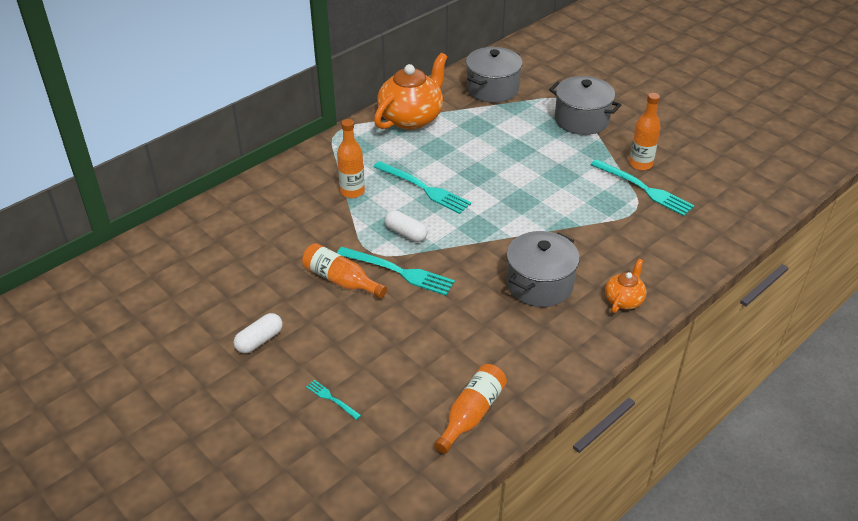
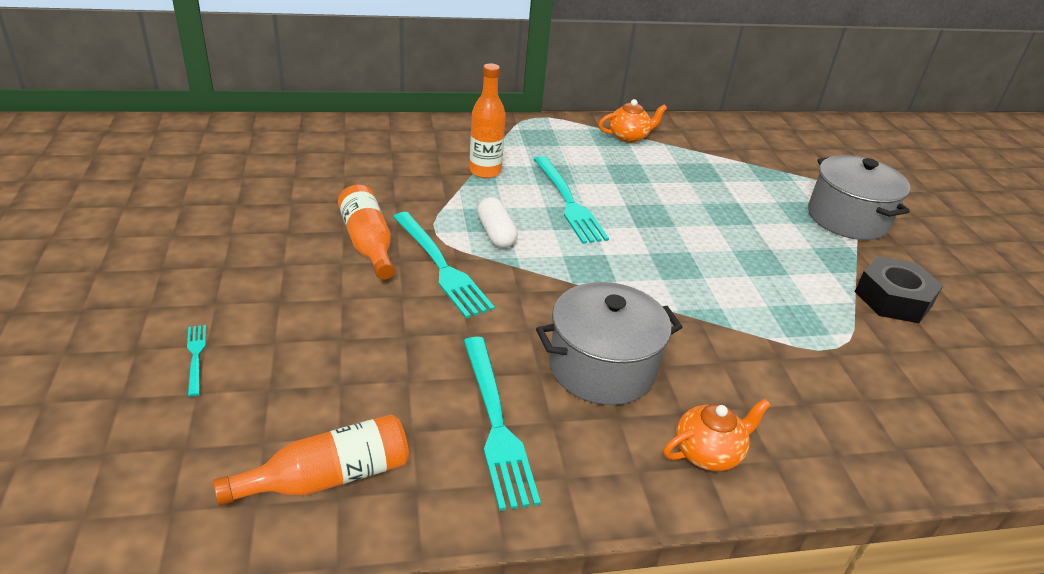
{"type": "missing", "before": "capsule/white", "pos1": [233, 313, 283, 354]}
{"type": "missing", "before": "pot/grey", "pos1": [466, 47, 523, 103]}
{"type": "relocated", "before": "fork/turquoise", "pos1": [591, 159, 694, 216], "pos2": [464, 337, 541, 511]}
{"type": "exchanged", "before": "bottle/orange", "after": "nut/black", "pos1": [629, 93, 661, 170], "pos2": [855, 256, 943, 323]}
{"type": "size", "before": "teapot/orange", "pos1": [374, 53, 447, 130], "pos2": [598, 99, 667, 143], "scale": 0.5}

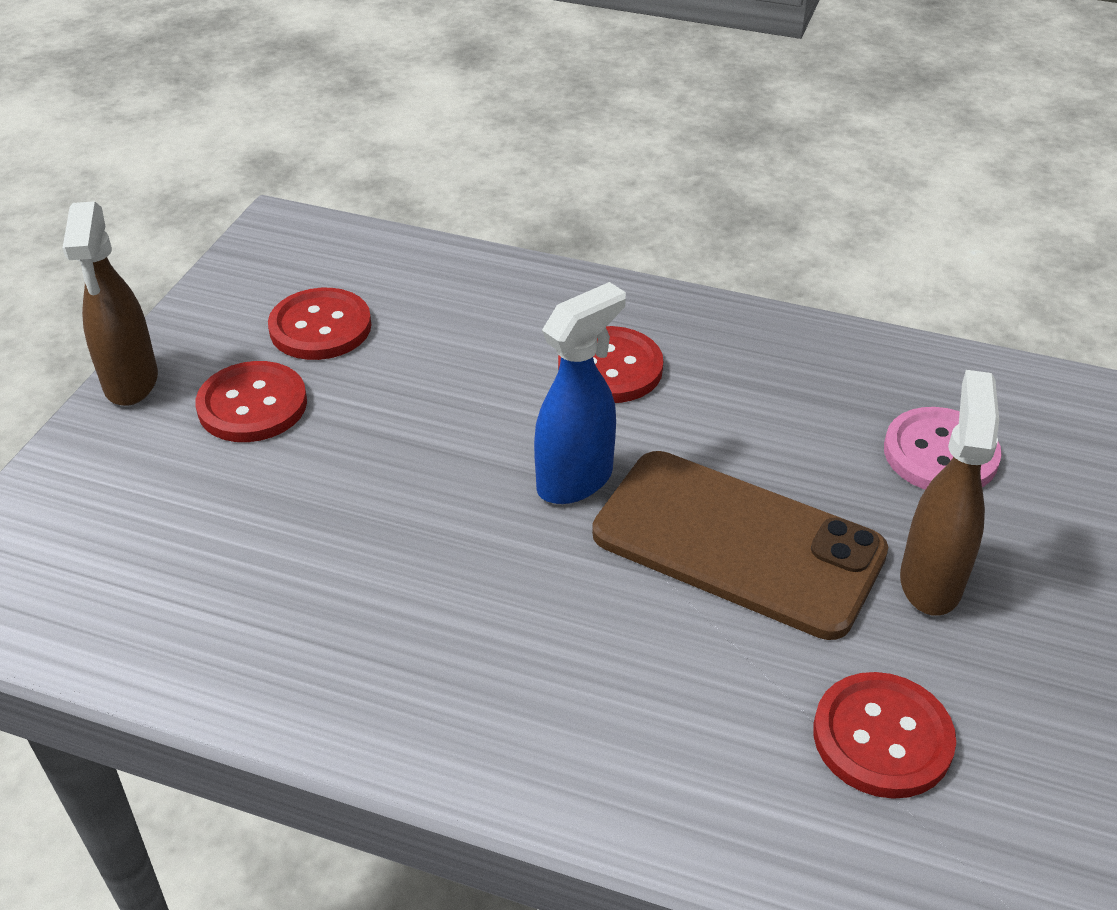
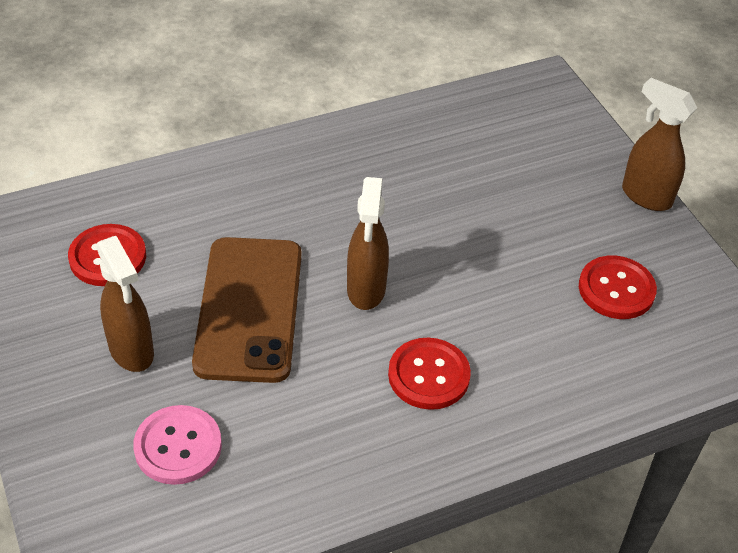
{"type": "missing", "before": "button/red", "pos1": [195, 361, 307, 442]}
{"type": "colour", "before": "spray bottle/blue", "after": "spray bottle/brown", "pos1": [534, 282, 626, 504], "pos2": [347, 177, 389, 310]}
{"type": "spun", "before": "phone/brown", "pos1": [592, 451, 888, 640], "pos2": [192, 237, 302, 383], "turn": -75}

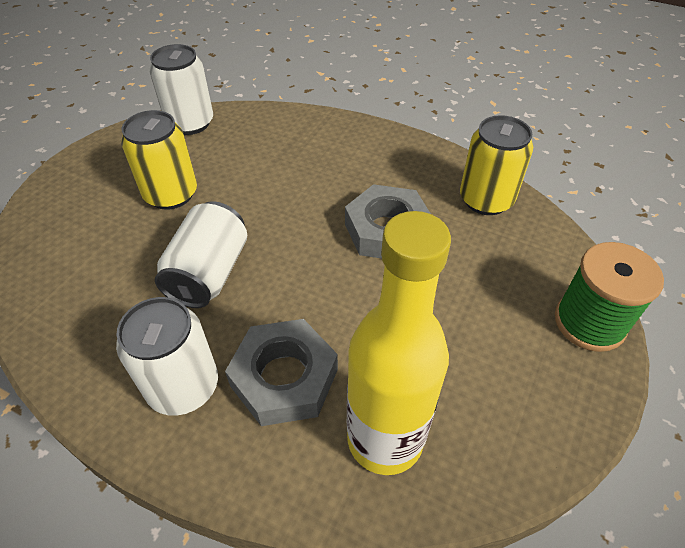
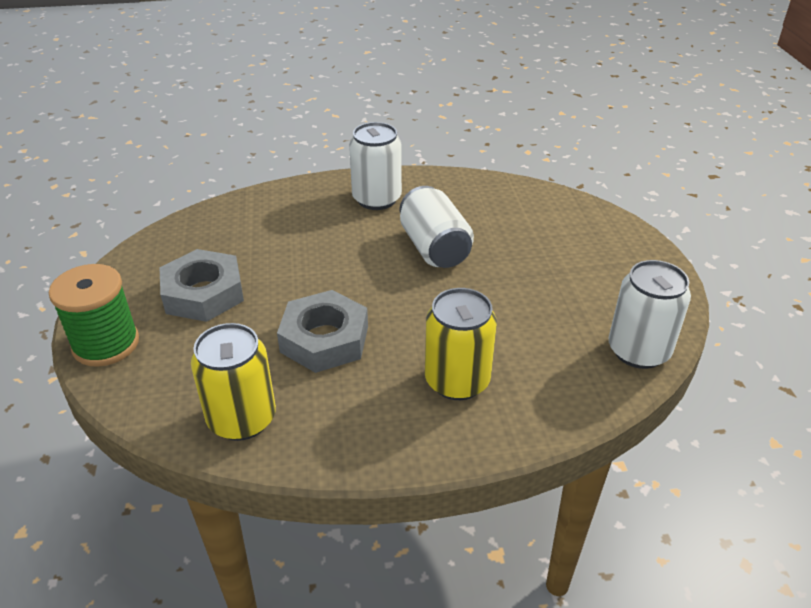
{"type": "missing", "before": "bottle/yellow", "pos1": [347, 211, 451, 475]}
{"type": "relocated", "before": "can/yellow", "pos1": [121, 110, 197, 210], "pos2": [425, 288, 497, 400]}
{"type": "relocated", "before": "nut/grey", "pos1": [225, 319, 338, 426], "pos2": [159, 249, 244, 322]}

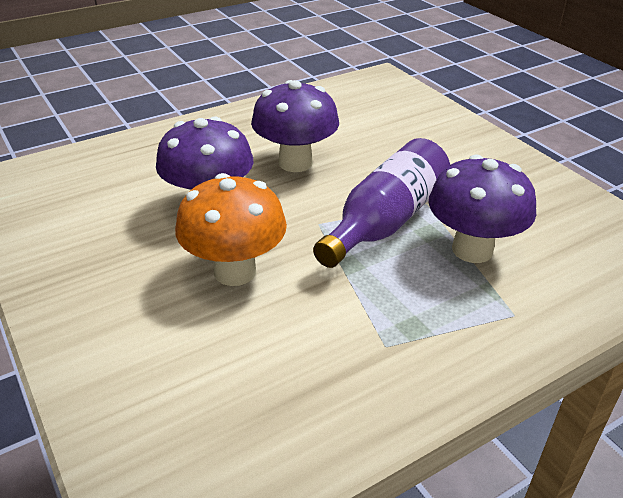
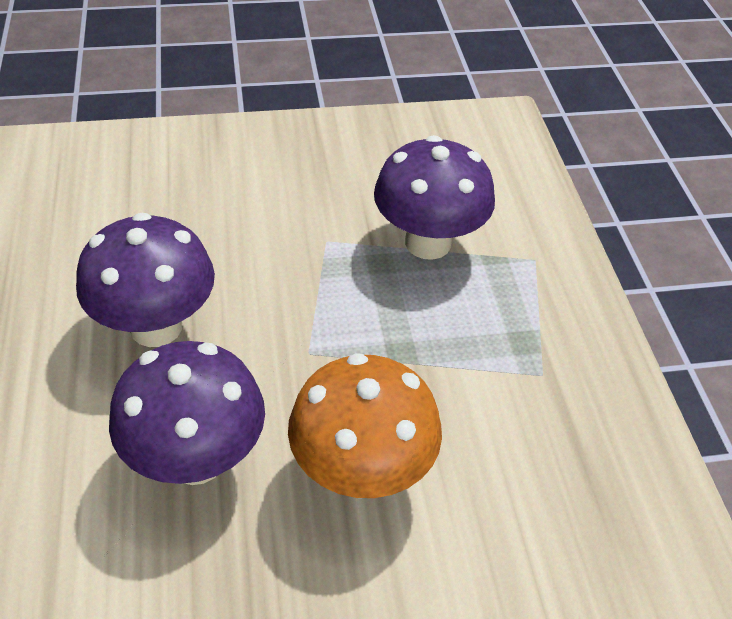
{"type": "missing", "before": "bottle/purple", "pos1": [313, 138, 450, 268]}

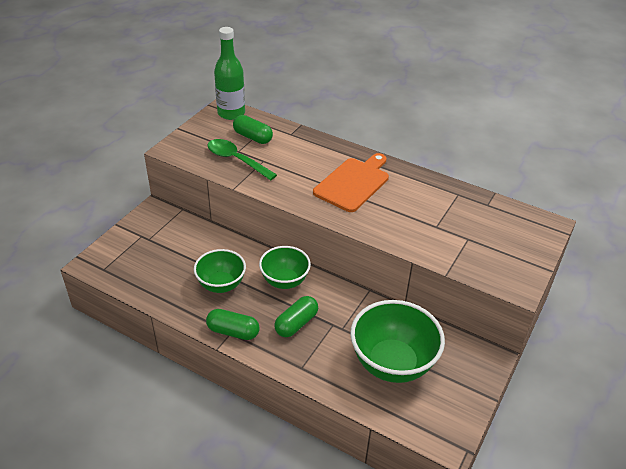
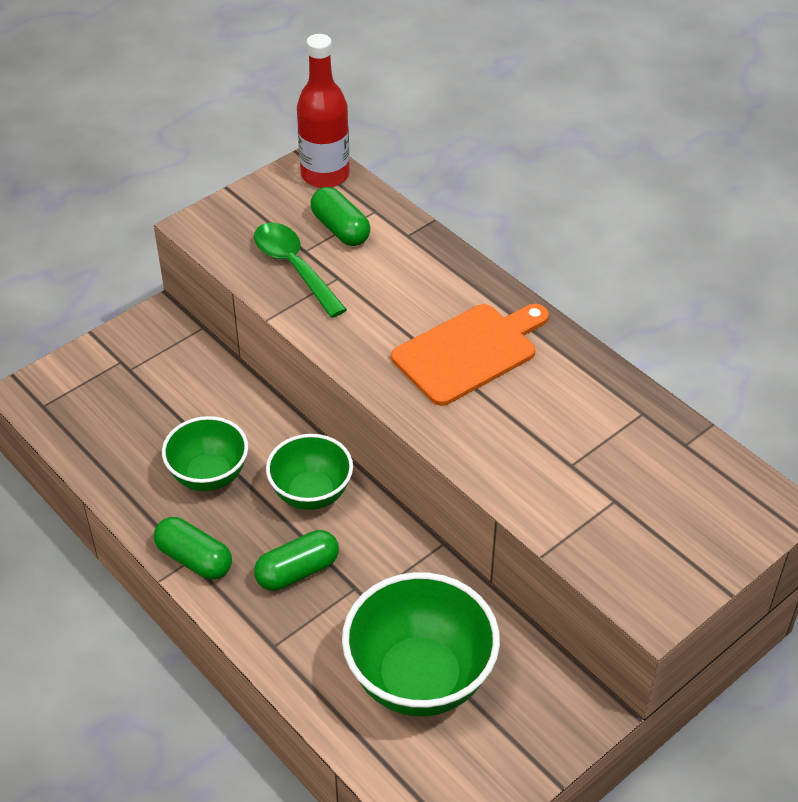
{"type": "colour", "before": "bottle/green", "after": "bottle/red", "pos1": [214, 27, 245, 120], "pos2": [297, 34, 350, 188]}

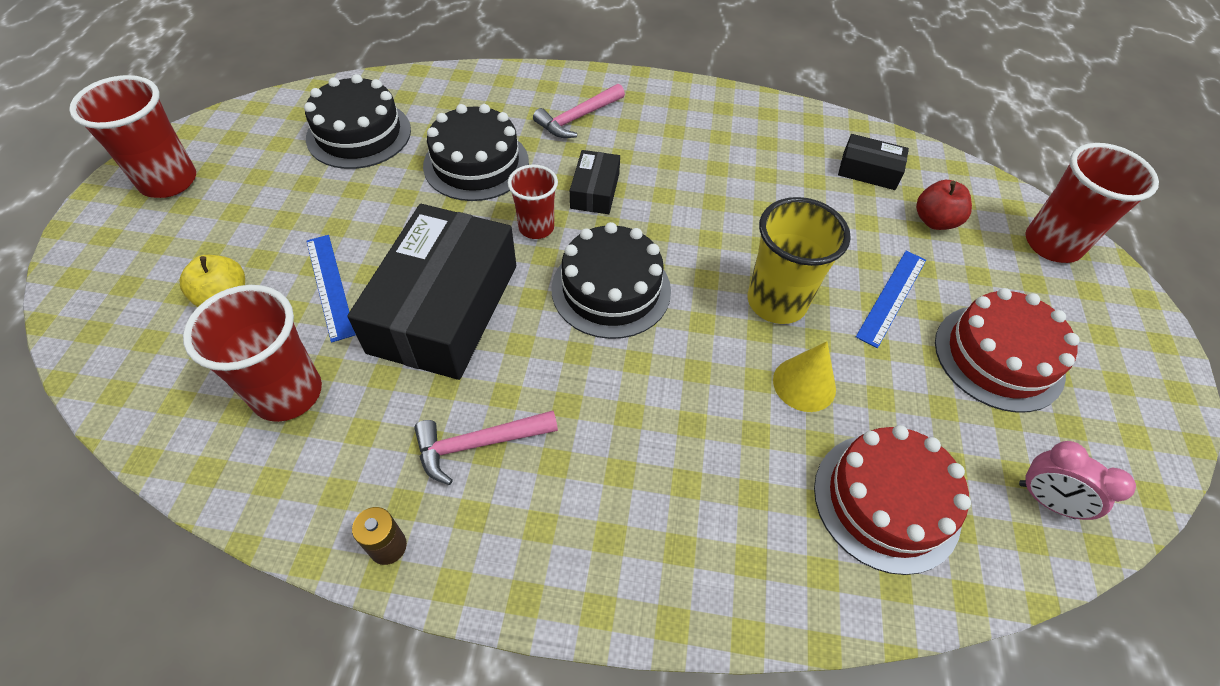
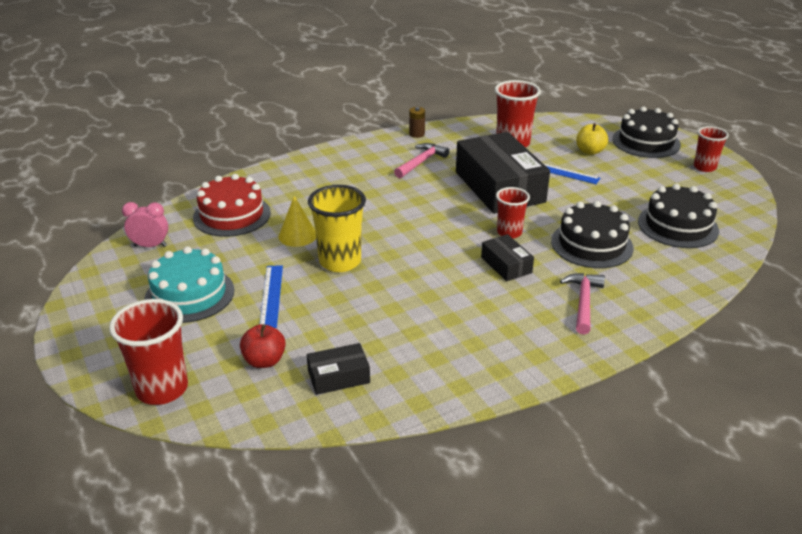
{"type": "relocated", "before": "cake/black", "pos1": [552, 222, 671, 339], "pos2": [612, 107, 681, 158]}
{"type": "colour", "before": "cake/red", "after": "cake/turquoise", "pos1": [935, 288, 1080, 413], "pos2": [144, 246, 234, 323]}
{"type": "size", "before": "cup/red", "pos1": [69, 75, 196, 198], "pos2": [694, 126, 729, 172], "scale": 0.63}

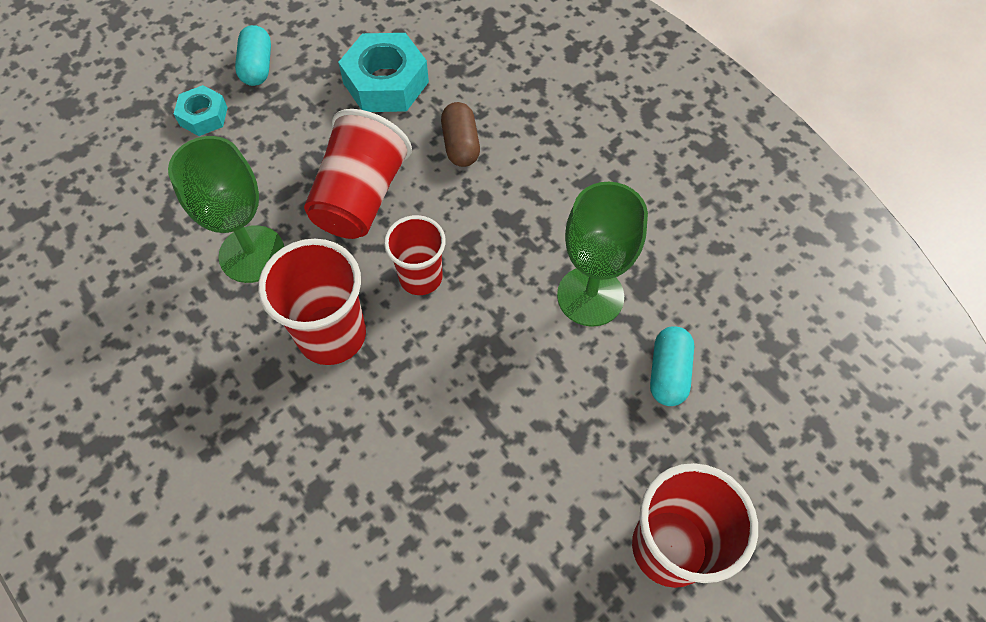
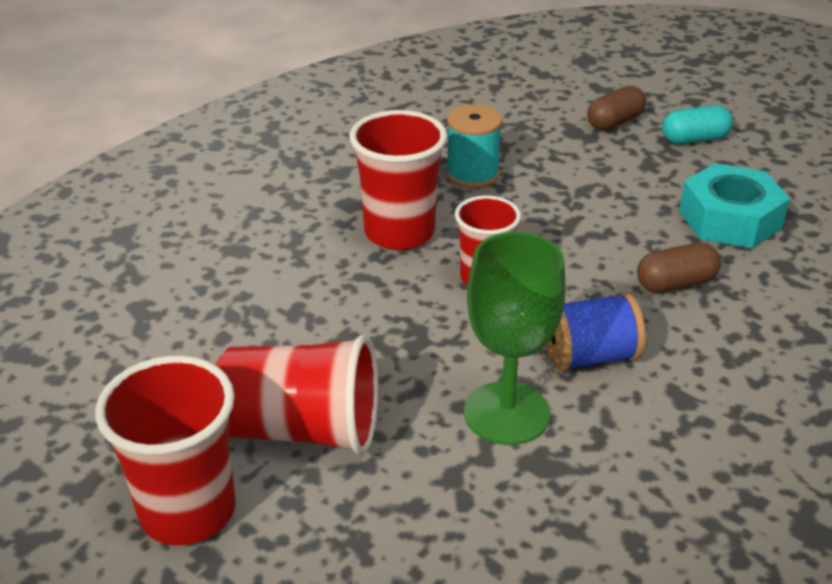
{"type": "missing", "before": "capsule/turquoise", "pos1": [650, 326, 694, 406]}
{"type": "appeared", "after": "spool/blue", "pos2": [546, 292, 645, 372]}
{"type": "relocated", "before": "cup/red", "pos1": [304, 109, 412, 239], "pos2": [215, 335, 378, 455]}
{"type": "exchanged", "before": "goblet/green", "after": "spool/turquoise", "pos1": [168, 136, 284, 283], "pos2": [446, 104, 503, 188]}
{"type": "exchanged", "before": "nut/turquoise", "after": "capsule/brown", "pos1": [174, 85, 228, 136], "pos2": [587, 85, 646, 131]}

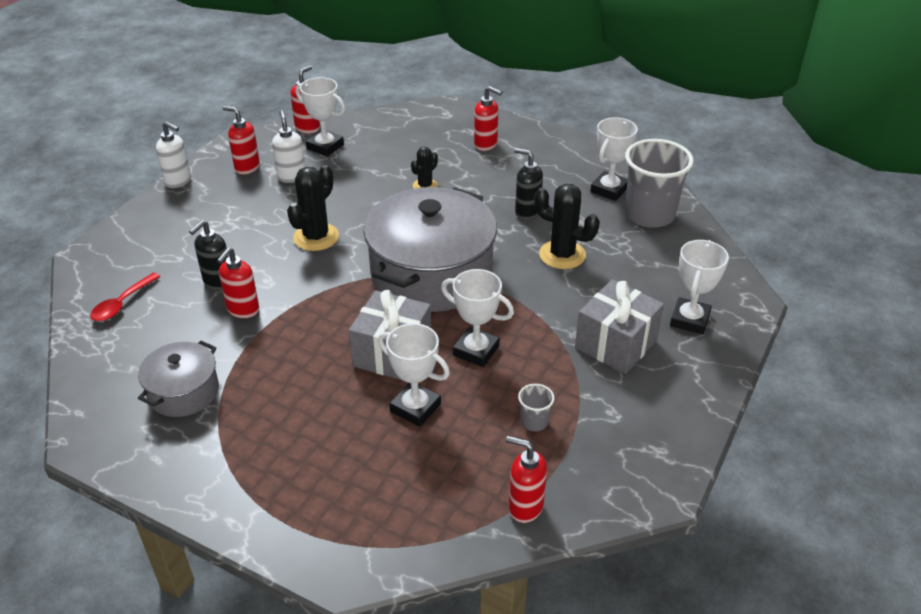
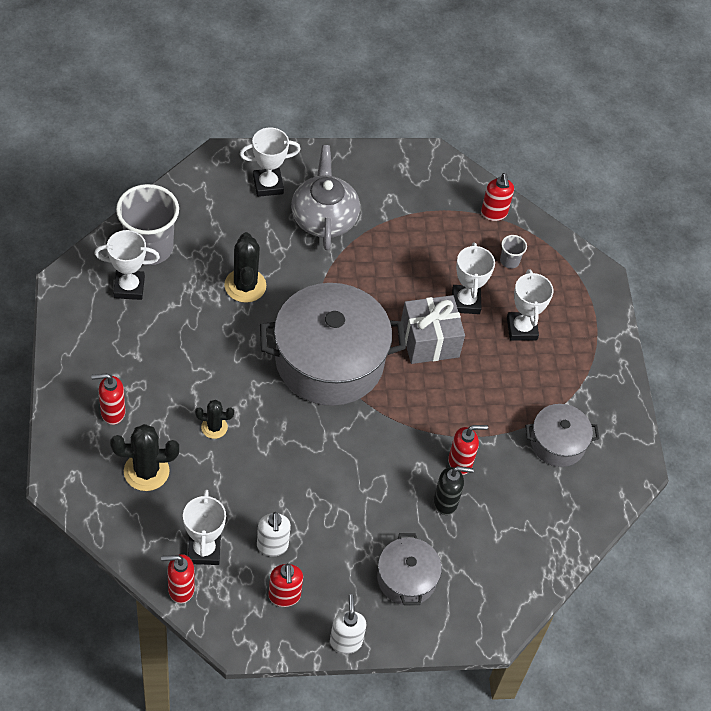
{"type": "missing", "before": "spoon/red", "pos1": [90, 273, 160, 321]}
{"type": "missing", "before": "soap dispenser/black", "pos1": [514, 148, 543, 220]}
{"type": "appeared", "after": "pot/grey", "pos2": [377, 533, 442, 605]}
{"type": "relocated", "before": "cactus/black", "pos1": [287, 165, 339, 251], "pos2": [110, 424, 179, 491]}
{"type": "relocated", "before": "trophy/white", "pos1": [441, 269, 514, 367], "pos2": [507, 269, 554, 341]}
{"type": "relocated", "before": "cup/grey", "pos1": [518, 384, 554, 431], "pos2": [500, 235, 527, 269]}
{"type": "exchanged", "before": "gift/grey", "after": "teapot/grey", "pos1": [575, 280, 664, 374], "pos2": [291, 145, 360, 250]}
{"type": "spun", "before": "soap dispenser/white", "pos1": [272, 110, 305, 183], "pos2": [257, 512, 291, 557], "turn": -45}
{"type": "spun", "before": "soap dispenser/red", "pos1": [474, 86, 502, 151], "pos2": [91, 373, 126, 425], "turn": -90}

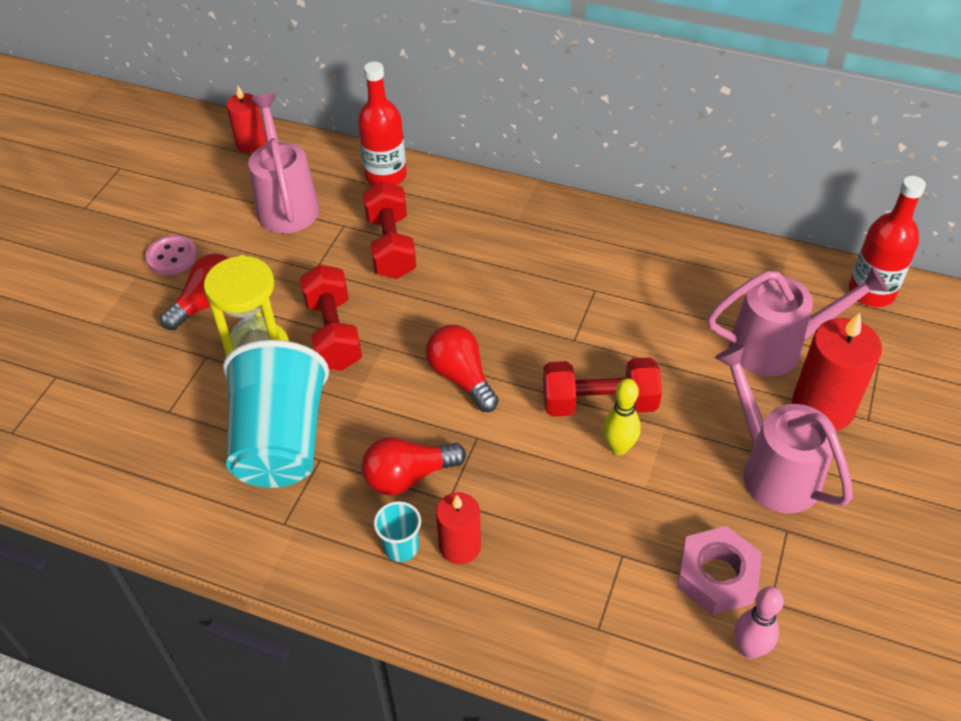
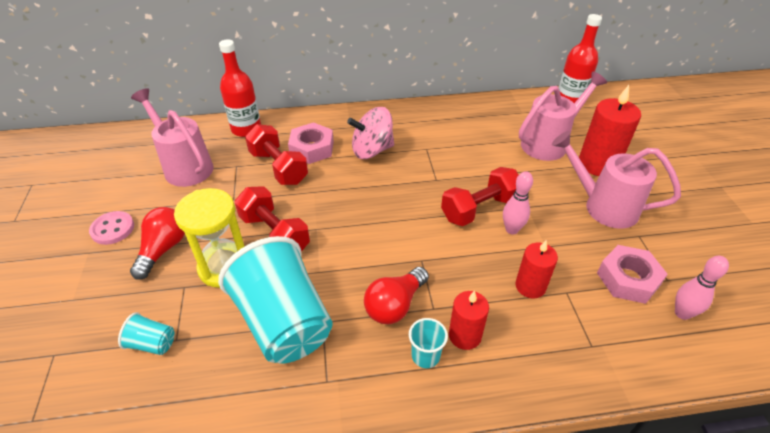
{"type": "missing", "before": "light bulb/red", "pos1": [426, 325, 499, 412]}
{"type": "appeared", "after": "cup/turquoise", "pos2": [118, 312, 175, 355]}
{"type": "appeared", "after": "nut/pink", "pos2": [288, 122, 334, 164]}
{"type": "appeared", "after": "spinning top/pink", "pos2": [347, 107, 394, 159]}
{"type": "relocated", "before": "candle/red", "pos1": [226, 86, 267, 153], "pos2": [515, 240, 558, 298]}
{"type": "colour", "before": "bowling pin/yellow", "after": "bowling pin/pink", "pos1": [603, 378, 641, 455], "pos2": [503, 171, 533, 235]}

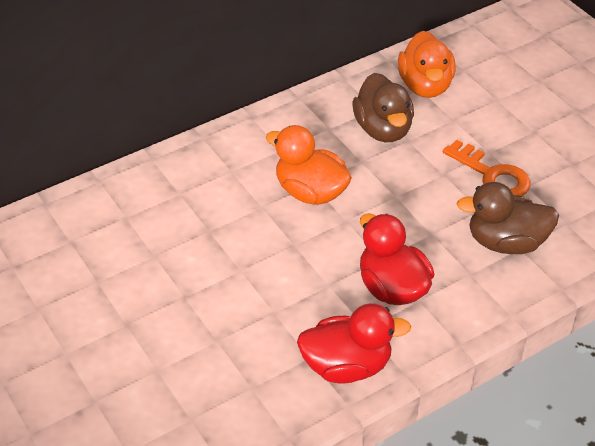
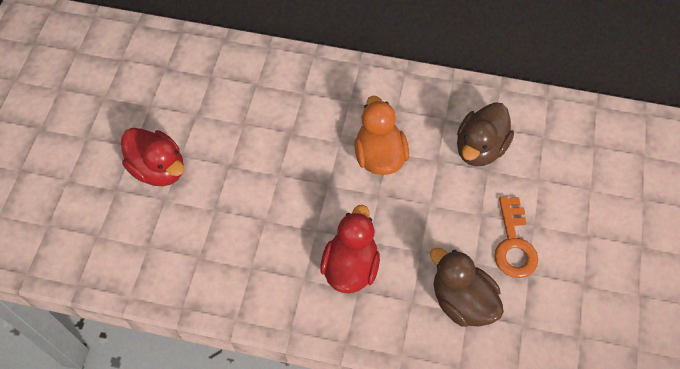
{"type": "missing", "before": "duck/orange", "pos1": [398, 31, 456, 98]}
{"type": "relocated", "before": "duck/red", "pos1": [297, 303, 411, 383], "pos2": [121, 128, 184, 186]}

